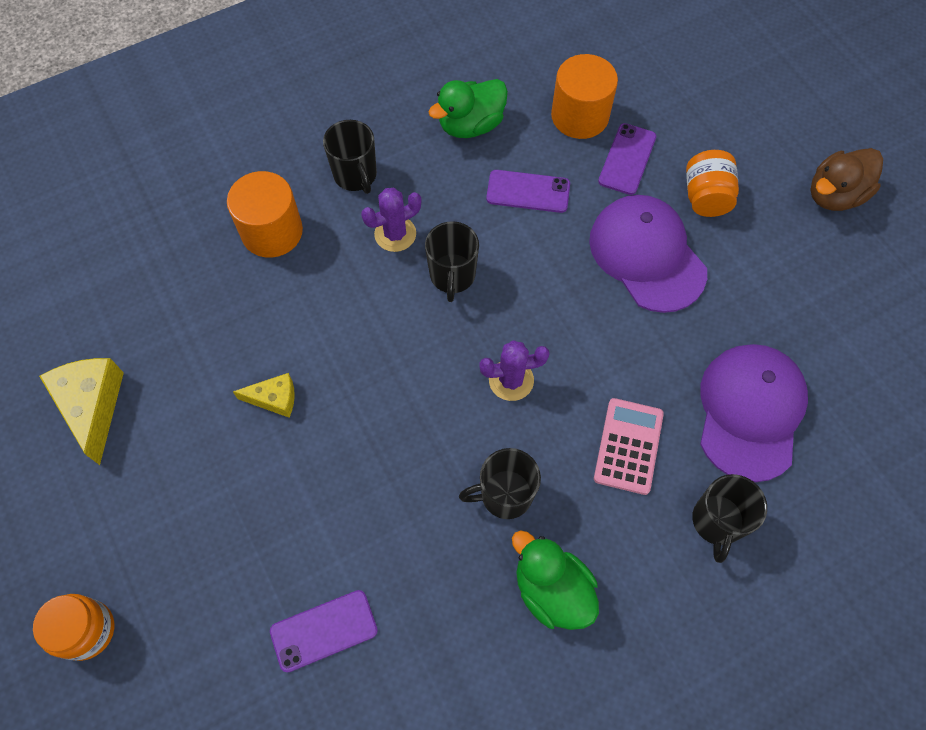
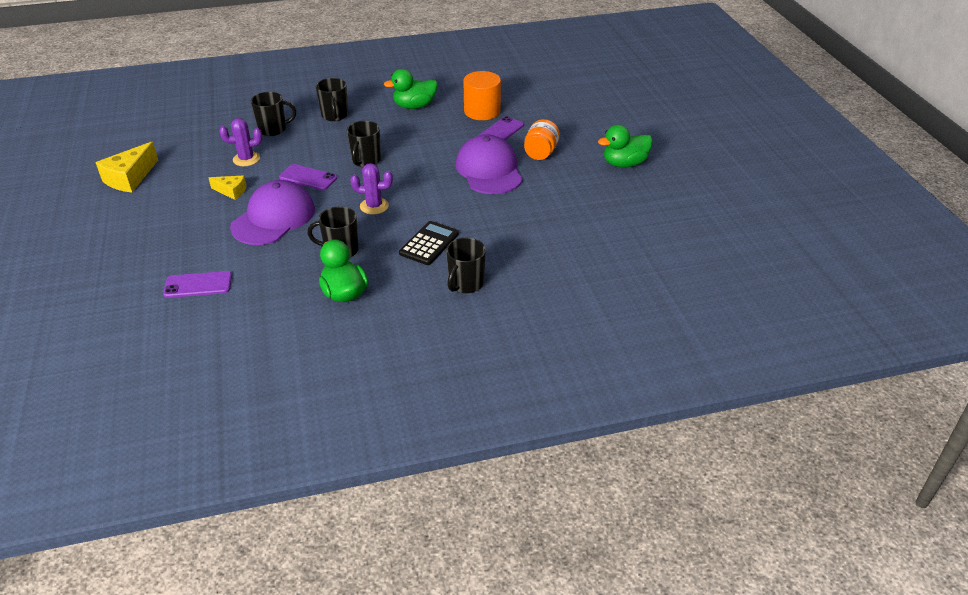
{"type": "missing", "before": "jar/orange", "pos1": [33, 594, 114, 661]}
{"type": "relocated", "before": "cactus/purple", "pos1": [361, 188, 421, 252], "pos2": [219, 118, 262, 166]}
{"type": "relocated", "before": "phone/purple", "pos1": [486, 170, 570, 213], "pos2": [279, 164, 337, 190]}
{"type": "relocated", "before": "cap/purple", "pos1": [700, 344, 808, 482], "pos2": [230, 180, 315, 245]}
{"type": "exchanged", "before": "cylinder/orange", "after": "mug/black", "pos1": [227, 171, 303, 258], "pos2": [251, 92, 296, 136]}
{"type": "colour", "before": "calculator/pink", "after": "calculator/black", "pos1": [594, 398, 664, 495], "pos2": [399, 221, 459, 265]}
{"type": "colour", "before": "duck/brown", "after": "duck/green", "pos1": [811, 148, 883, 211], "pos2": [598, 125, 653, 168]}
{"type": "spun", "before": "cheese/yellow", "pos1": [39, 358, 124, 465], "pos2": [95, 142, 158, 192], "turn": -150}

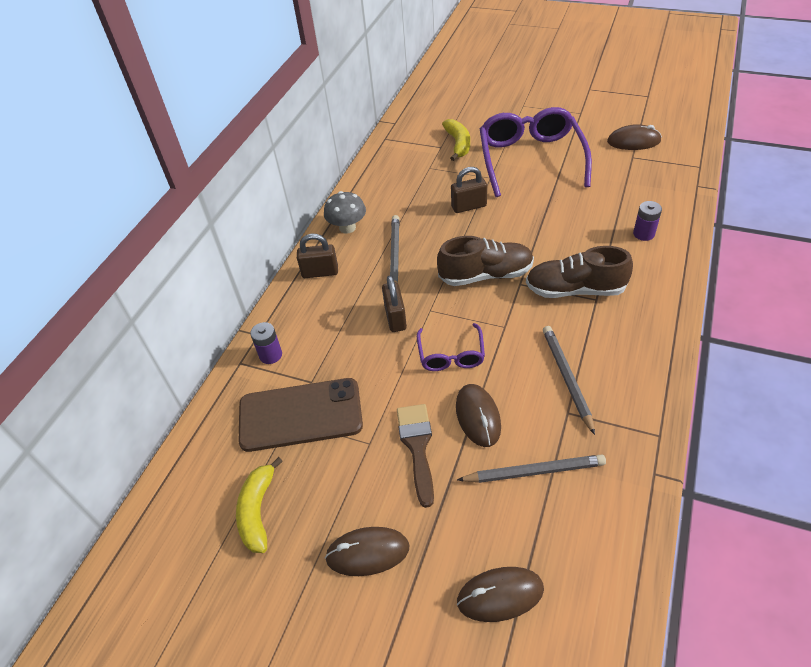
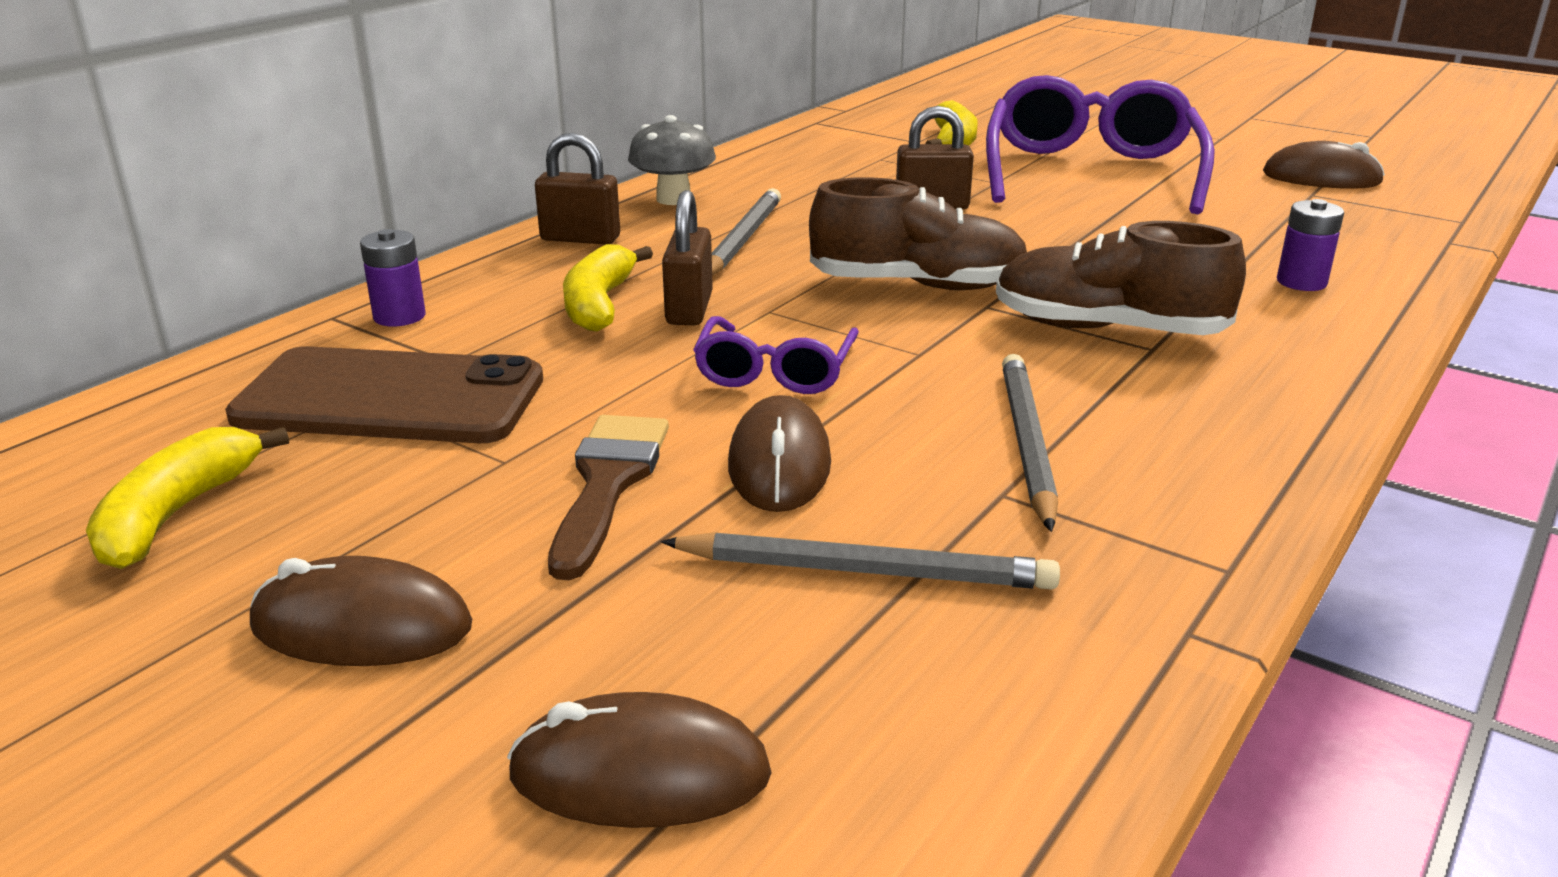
{"type": "appeared", "after": "banana/yellow", "pos2": [563, 244, 653, 332]}

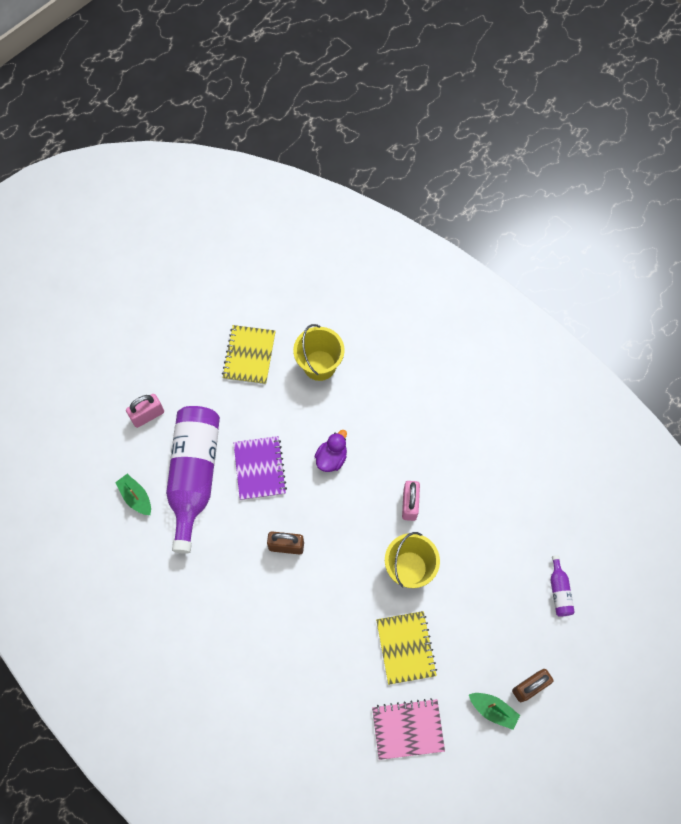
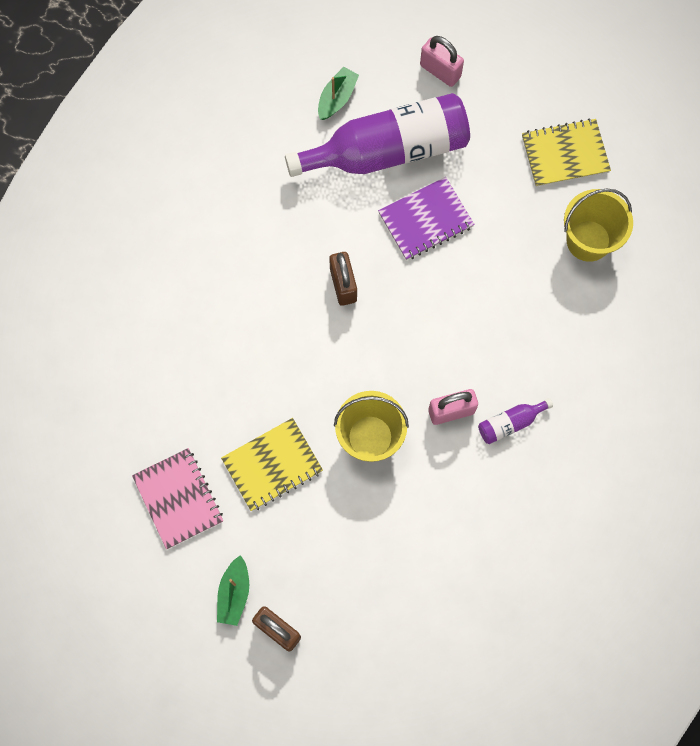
{"type": "missing", "before": "duck/purple", "pos1": [314, 430, 347, 472]}
{"type": "relocated", "before": "bottle/purple", "pos1": [550, 555, 575, 616], "pos2": [478, 398, 553, 444]}

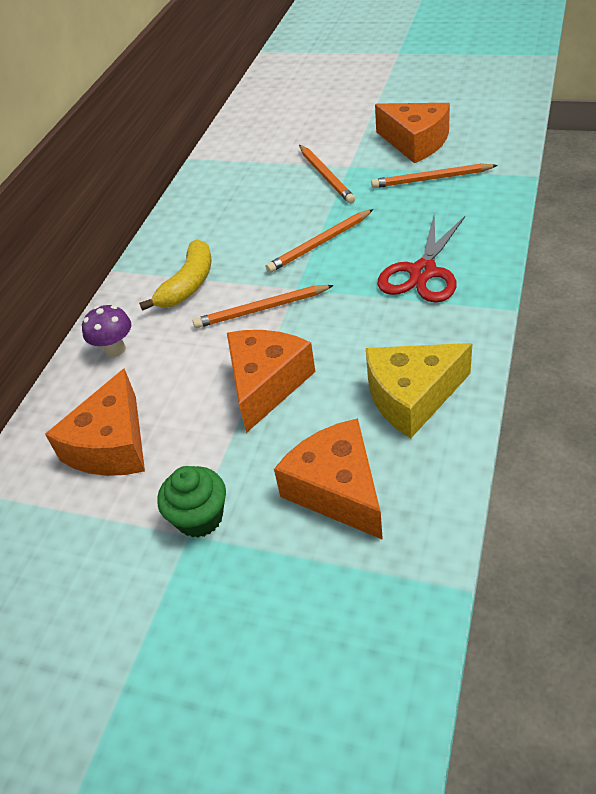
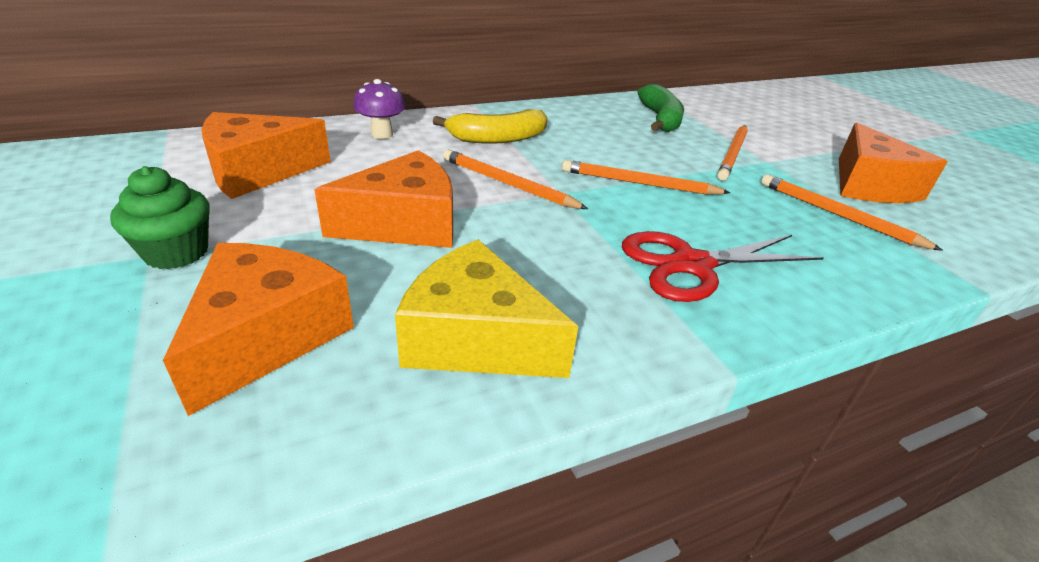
{"type": "appeared", "after": "banana/green", "pos2": [638, 84, 684, 132]}

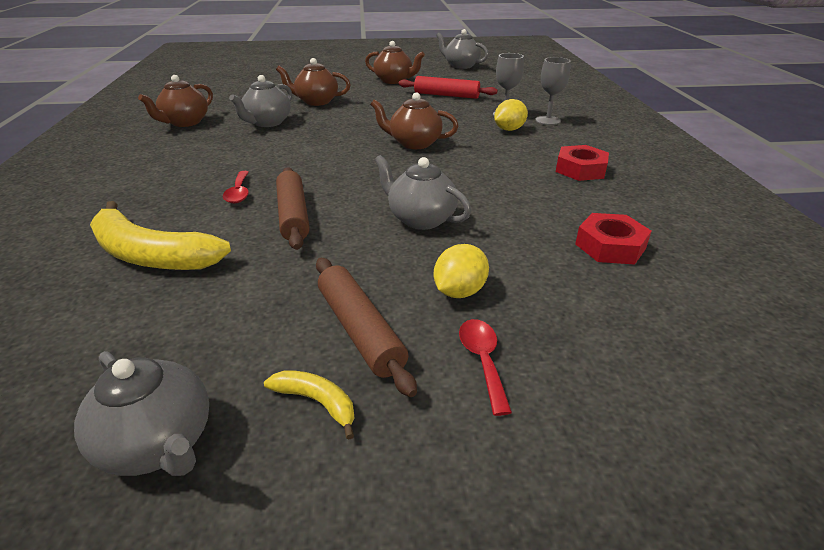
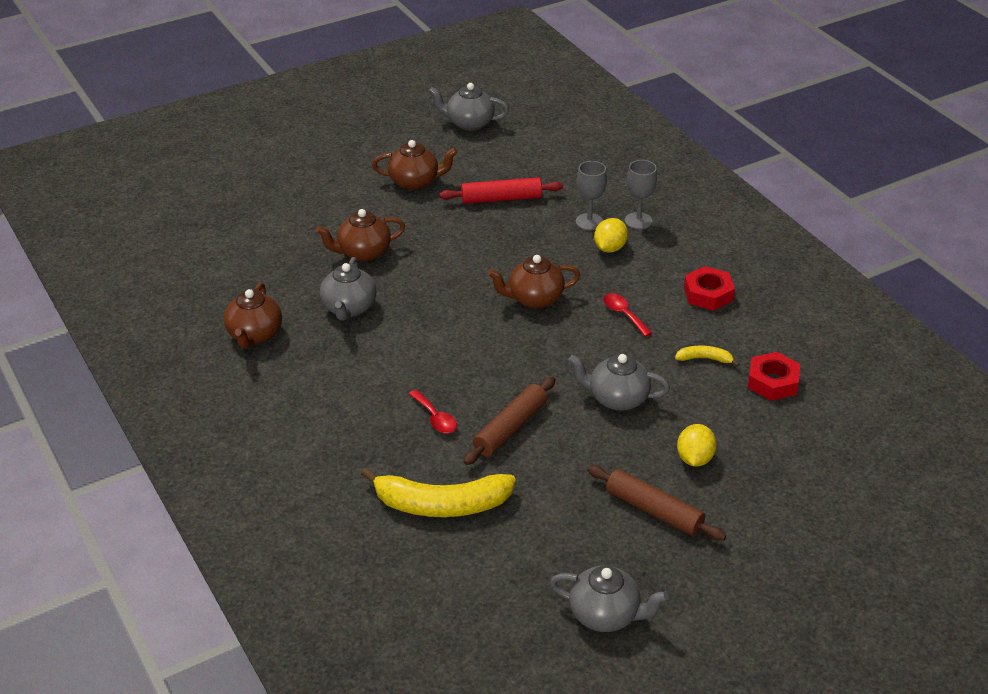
{"type": "relocated", "before": "banana/yellow", "pos1": [264, 370, 354, 440], "pos2": [675, 346, 739, 367]}
{"type": "relocated", "before": "spoon/red", "pos1": [459, 319, 512, 416], "pos2": [603, 293, 652, 337]}
{"type": "spun", "before": "rolling pin/brown", "pos1": [276, 167, 310, 250], "pos2": [463, 377, 555, 465], "turn": 75}

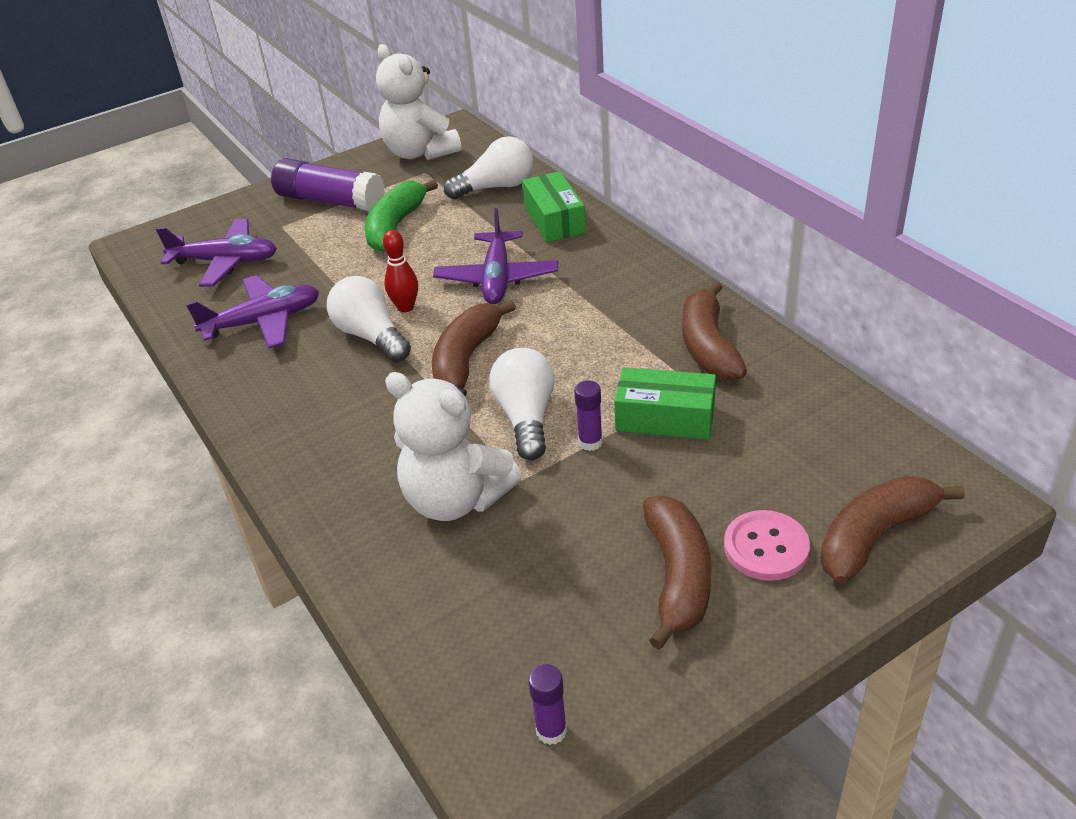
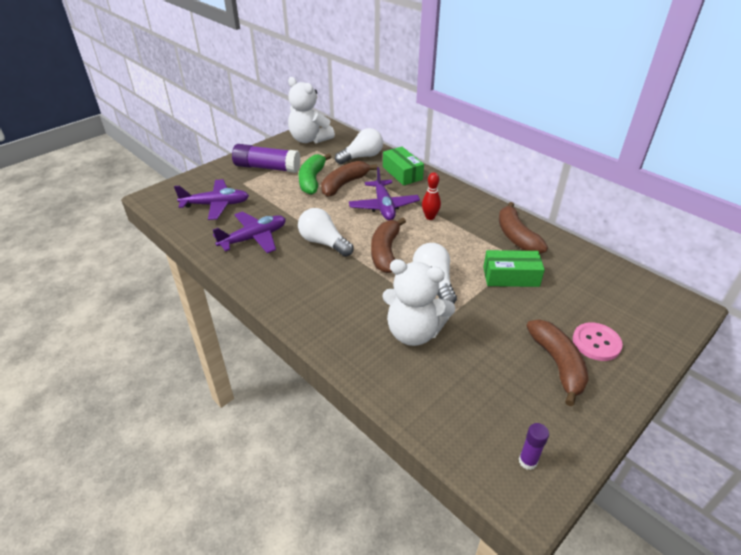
{"type": "missing", "before": "glue stick/purple", "pos1": [574, 380, 603, 451]}
{"type": "relocated", "before": "bowling pin/red", "pos1": [383, 230, 418, 312], "pos2": [422, 172, 441, 220]}
{"type": "relocated", "before": "banana/brown", "pos1": [820, 476, 964, 583], "pos2": [321, 161, 377, 197]}

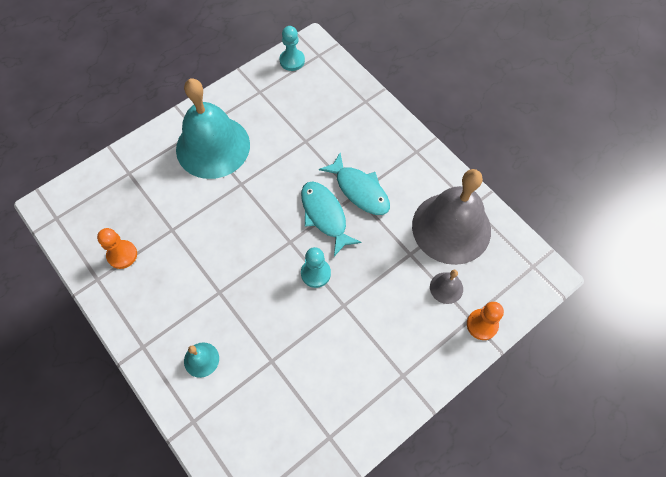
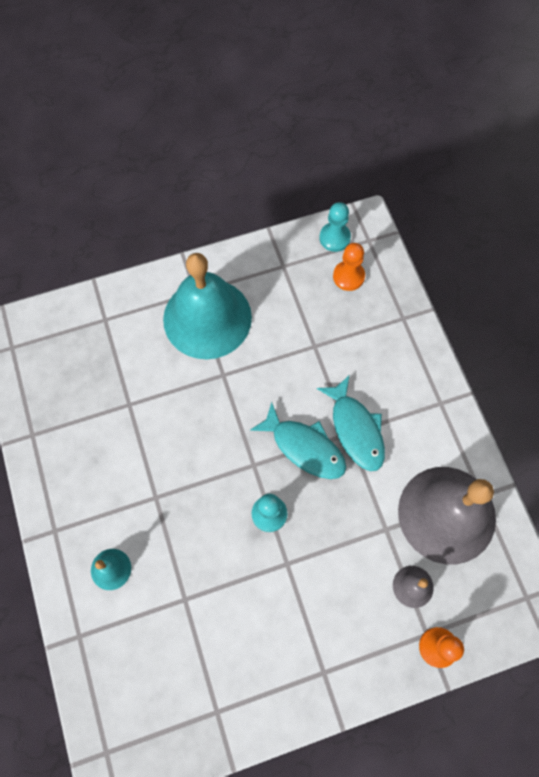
{"type": "relocated", "before": "pawn/orange", "pos1": [97, 228, 137, 269], "pos2": [333, 243, 365, 291]}
{"type": "spun", "before": "fish/turquoise", "pos1": [301, 181, 361, 256], "pos2": [250, 402, 346, 479], "turn": 135}

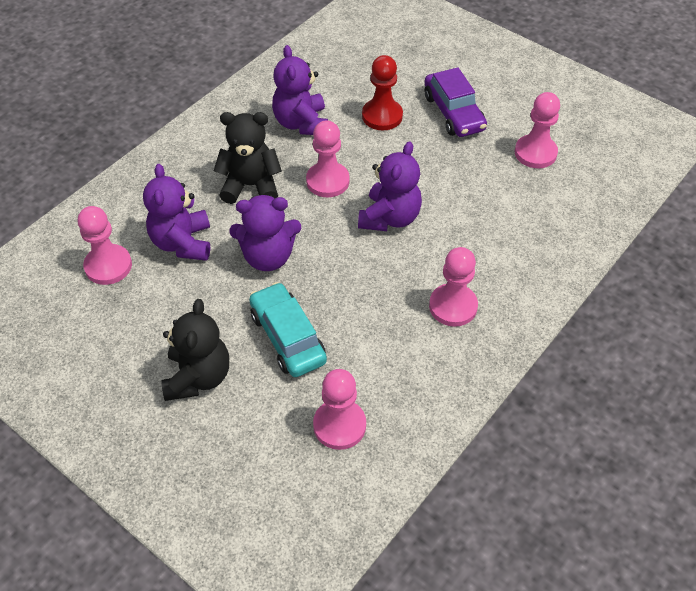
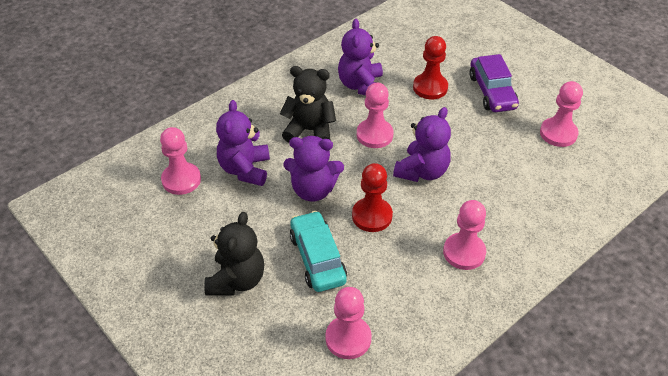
{"type": "appeared", "after": "pawn/red", "pos2": [352, 163, 393, 232]}

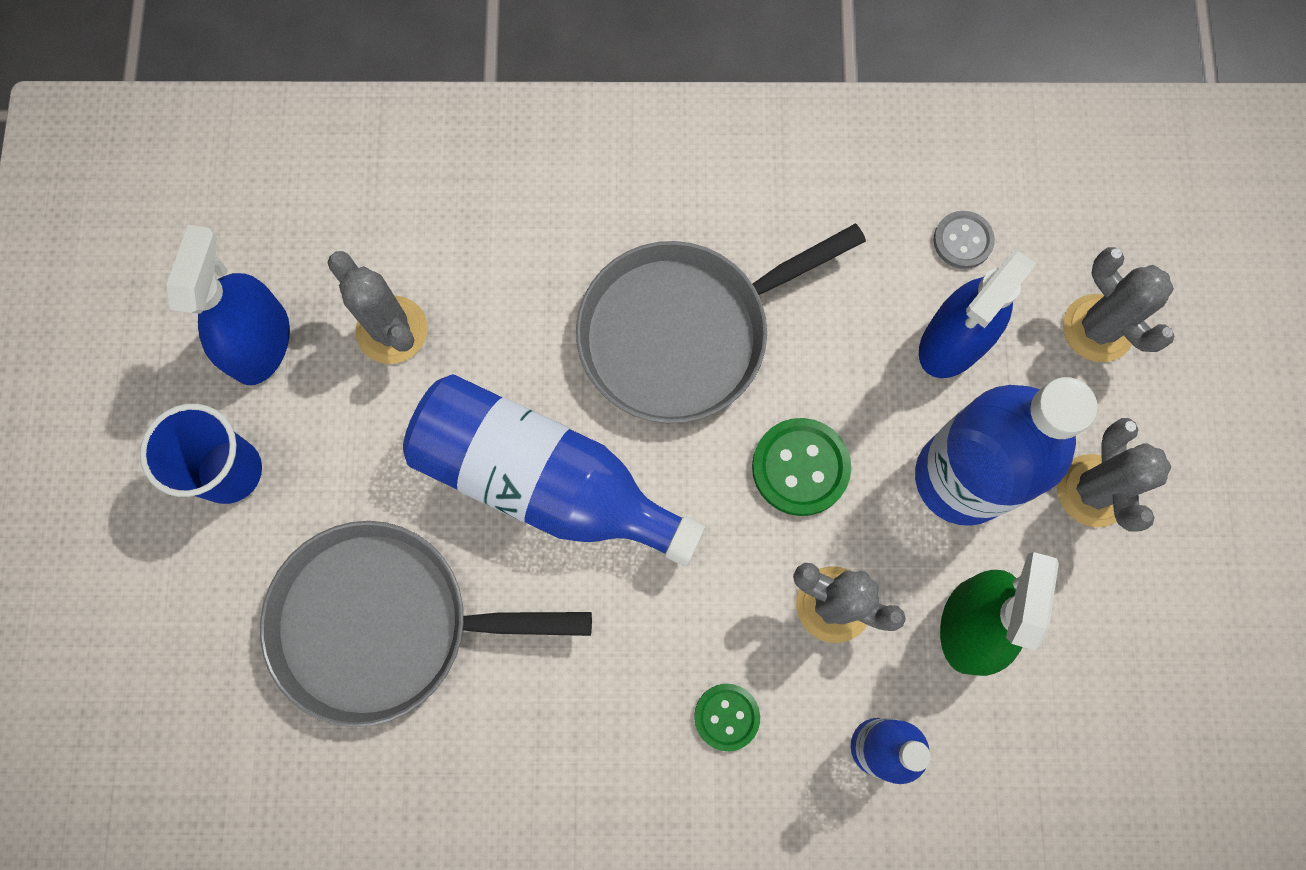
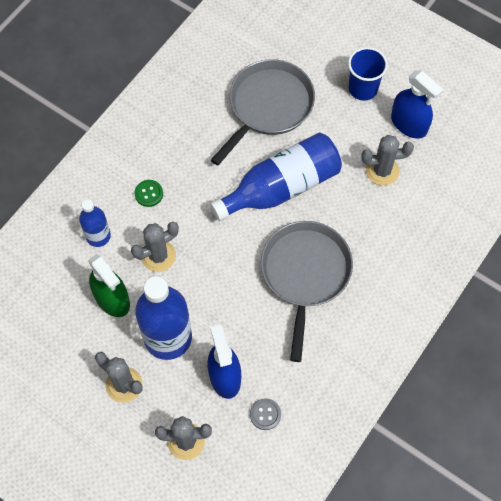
{"type": "missing", "before": "button/green", "pos1": [752, 418, 851, 516]}

